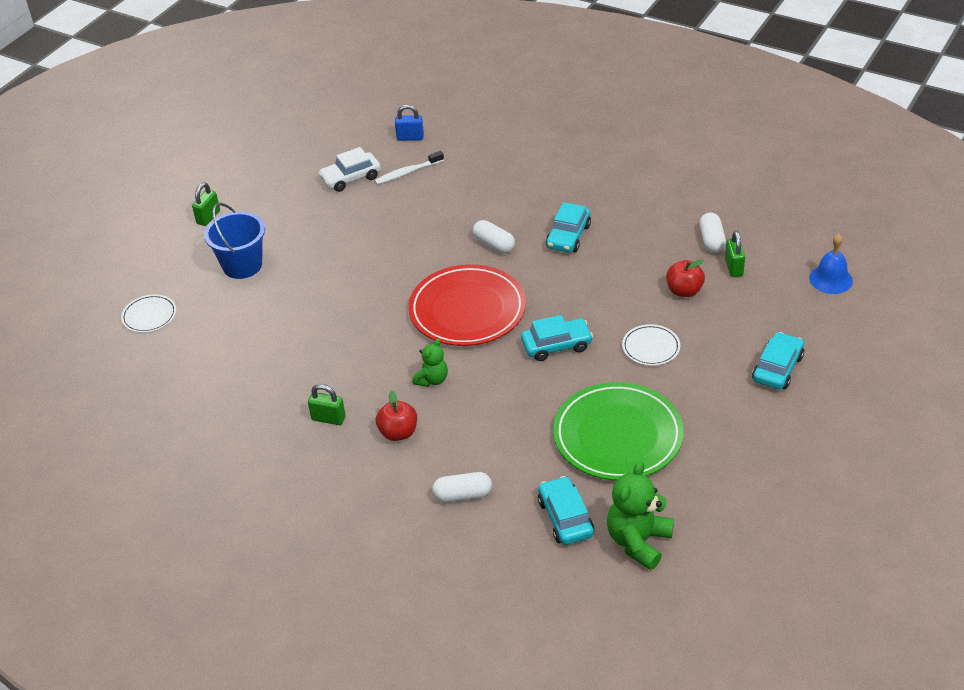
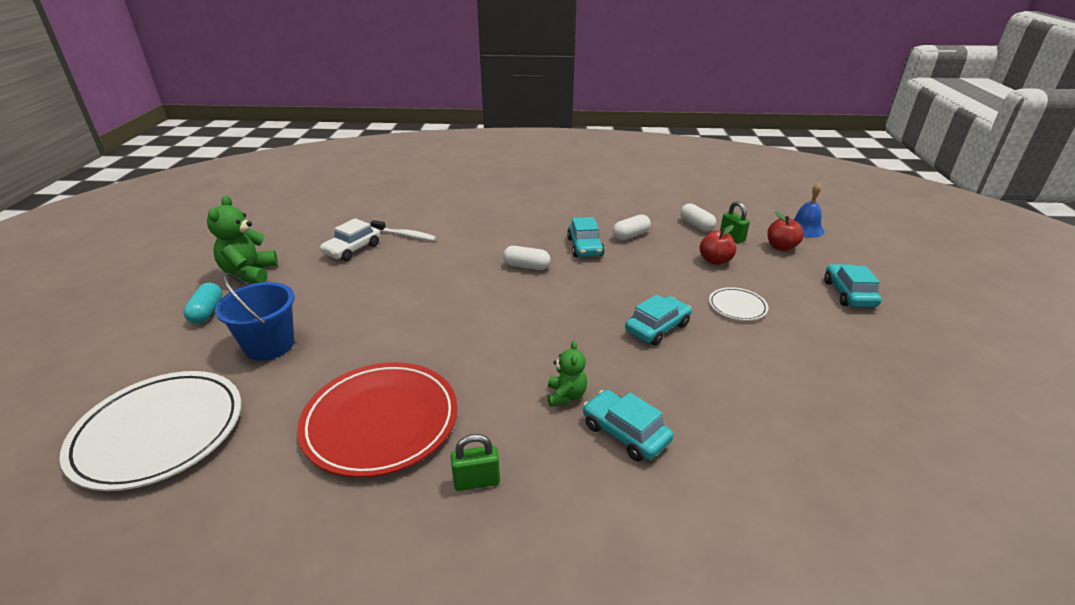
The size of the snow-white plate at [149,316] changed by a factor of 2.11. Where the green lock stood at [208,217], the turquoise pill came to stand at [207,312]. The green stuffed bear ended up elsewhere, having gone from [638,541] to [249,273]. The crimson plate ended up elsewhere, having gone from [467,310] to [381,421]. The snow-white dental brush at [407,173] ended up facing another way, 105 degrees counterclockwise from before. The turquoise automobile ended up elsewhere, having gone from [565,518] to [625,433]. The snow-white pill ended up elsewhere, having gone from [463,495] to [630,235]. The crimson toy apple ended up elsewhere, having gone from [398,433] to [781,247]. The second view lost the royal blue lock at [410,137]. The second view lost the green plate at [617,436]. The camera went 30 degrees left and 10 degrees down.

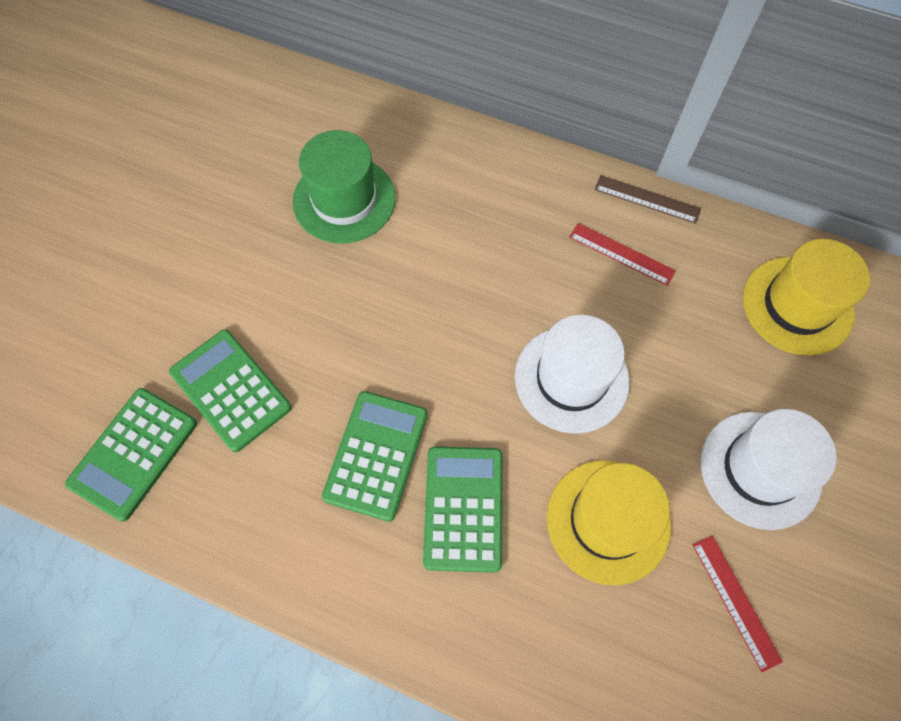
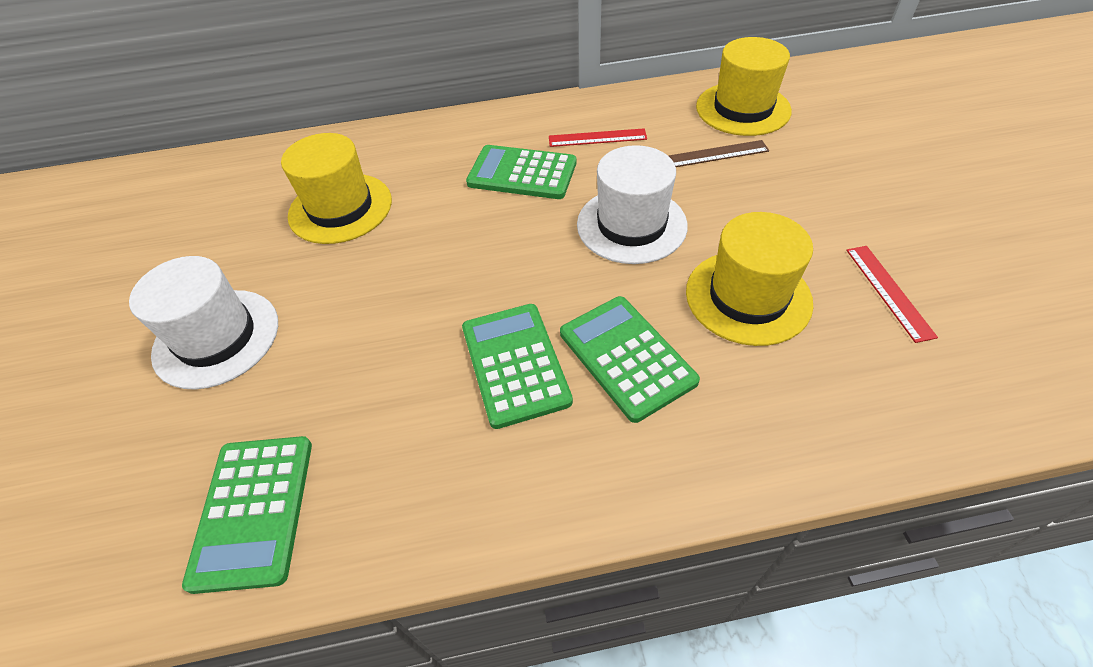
The snow-white hat ended up elsewhere, having gone from [760,469] to [216,338]. What was the green hat at [344,199] turned into the bright yellow hat at [340,208]. The green pocket calculator ended up elsewhere, having gone from [230,390] to [522,173]. The brown straightedge ended up elsewhere, having gone from [647,199] to [717,154]. The crimson straightedge at [736,601] ended up facing another way, 45 degrees clockwise from before. The camera went 30 degrees left and 15 degrees down.

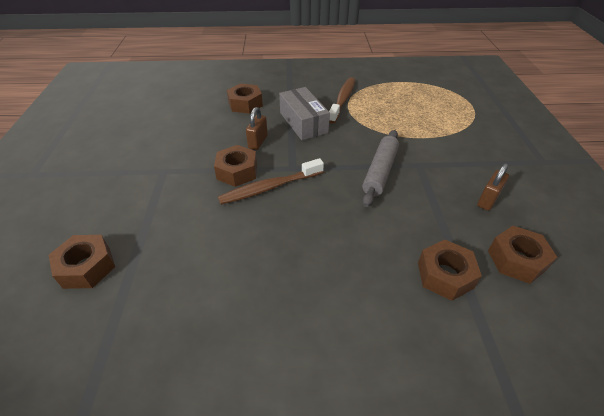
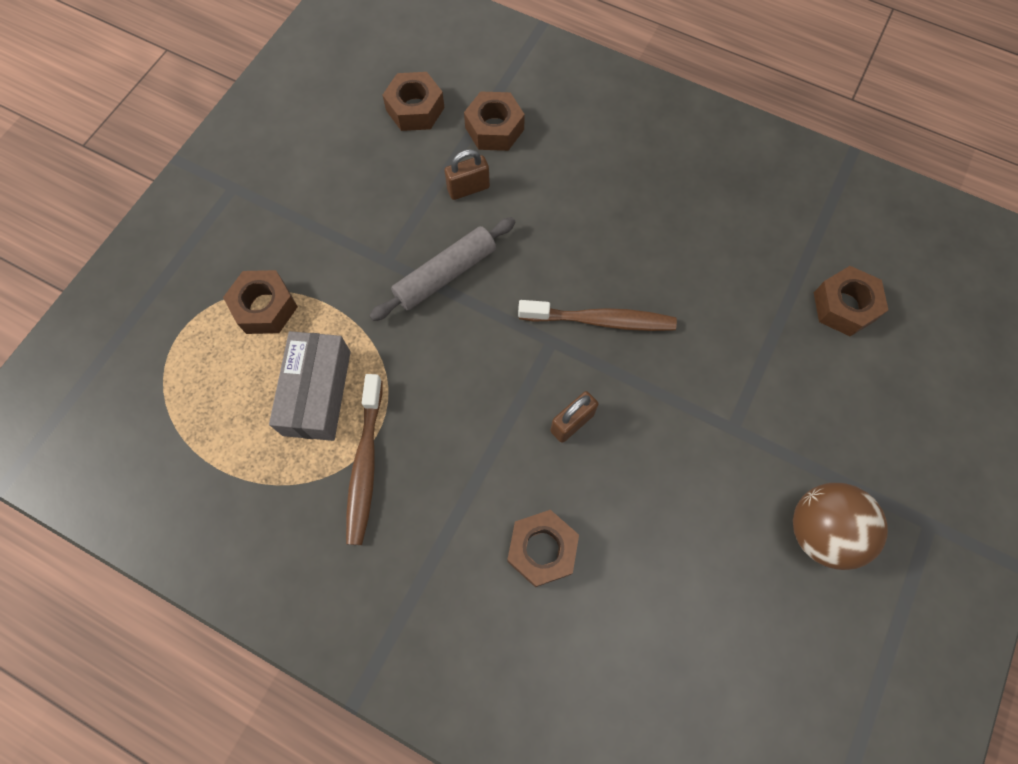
The brown hexagon nut ended up elsewhere, having gone from [237,171] to [265,307]. The gray package ended up elsewhere, having gone from [303,122] to [317,392]. The brown dental brush at [342,100] ended up facing another way, 45 degrees counterclockwise from before. The brown lock ended up elsewhere, having gone from [487,200] to [468,188]. The second view gained the brown ball at [820,531]. The camera went 150 degrees left and 25 degrees up.

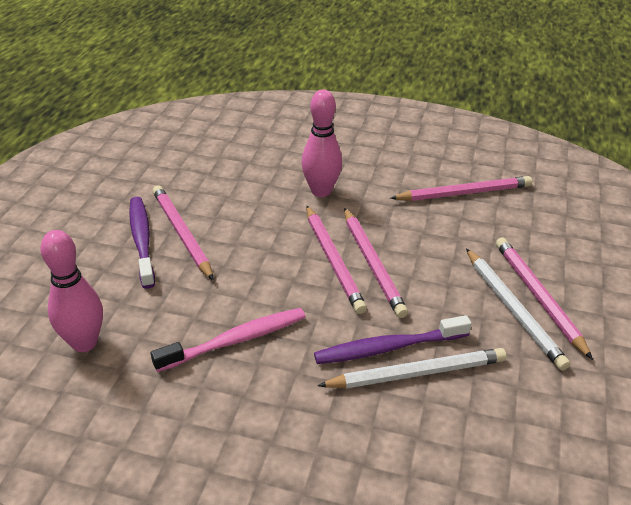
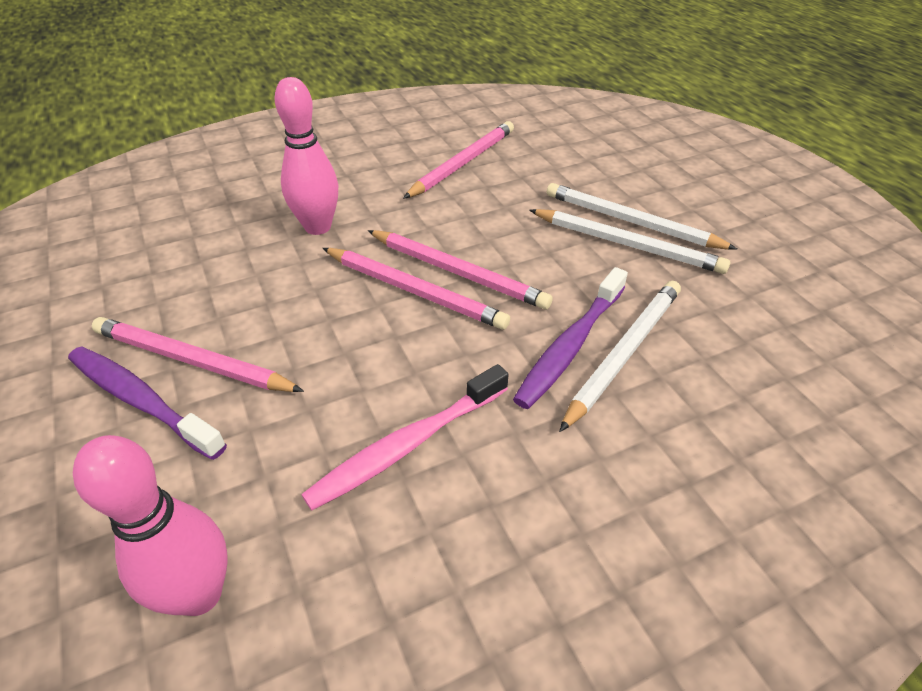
The rose-pink dental brush at [235,340] ended up facing another way, 150 degrees counterclockwise from before. What was the rose-pink pencil at [538,297] turned into the snow-white pencil at [631,222]. The camera went 40 degrees left and 5 degrees up.

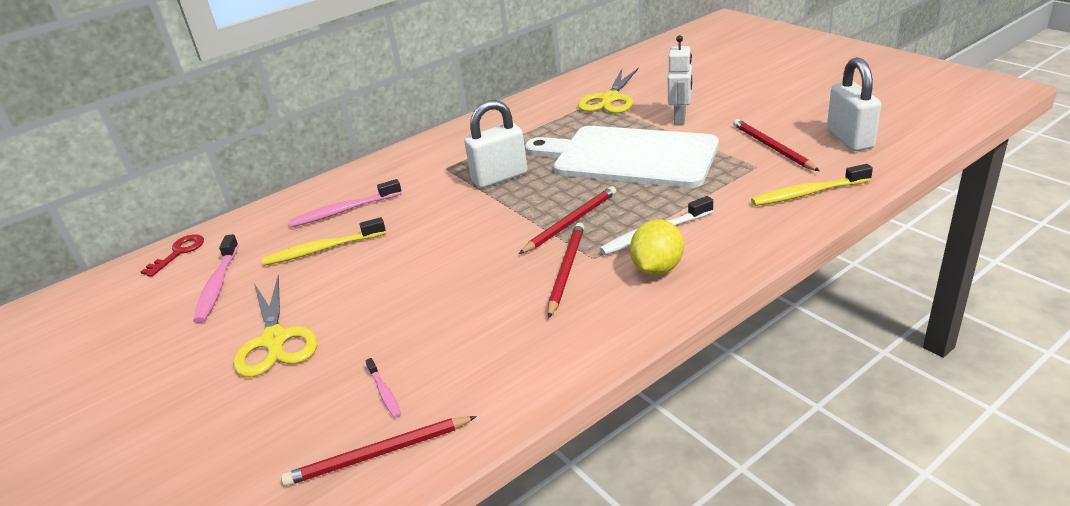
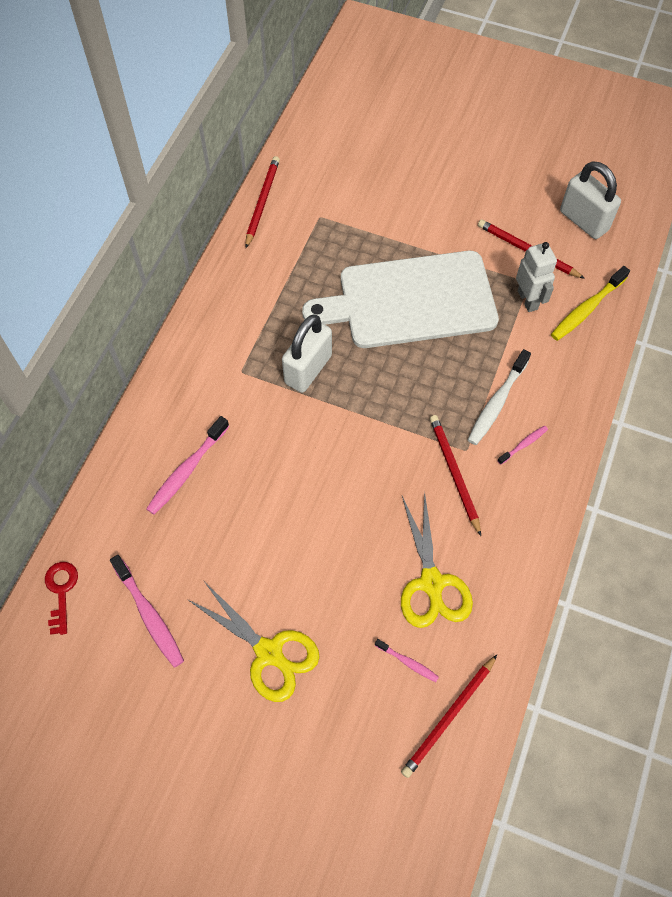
The crimson pencil ended up elsewhere, having gone from [570,222] to [262,202]. The bright yellow pair of scissors ended up elsewhere, having gone from [610,99] to [432,583]. Where the bright yellow citrus fruit stood at [657,268], the rose-pink dental brush came to stand at [523,444]. The snow-white robot figure ended up elsewhere, having gone from [680,118] to [528,300]. The second view lost the bright yellow dental brush at [322,249]. The camera went 35 degrees left and 30 degrees up.

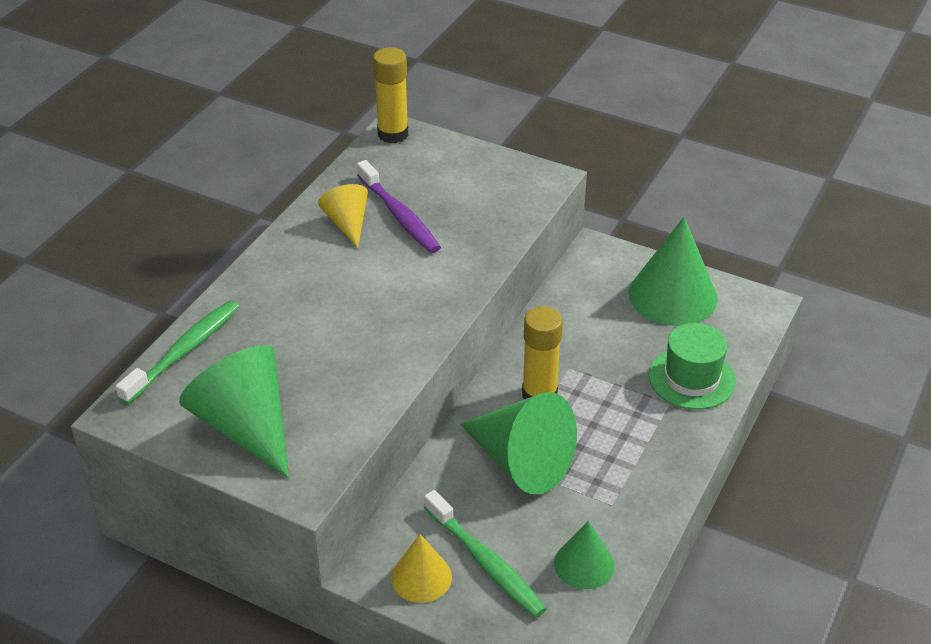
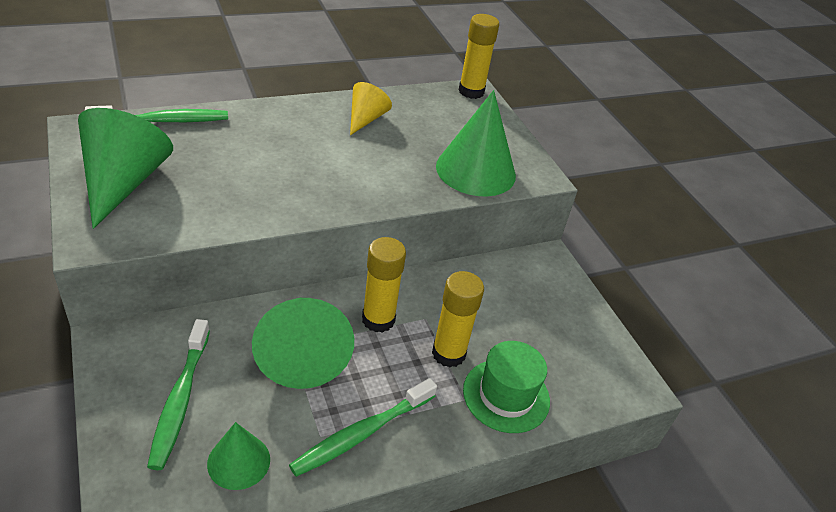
The second view gained the green dental brush at [362,433]. The second view gained the bright yellow glue stick at [448,353]. The green cone ended up elsewhere, having gone from [673,295] to [475,170]. The second view lost the violet dental brush at [399,215]. The second view lost the bright yellow cone at [421,577]. The camera went 35 degrees right and 0 degrees up.

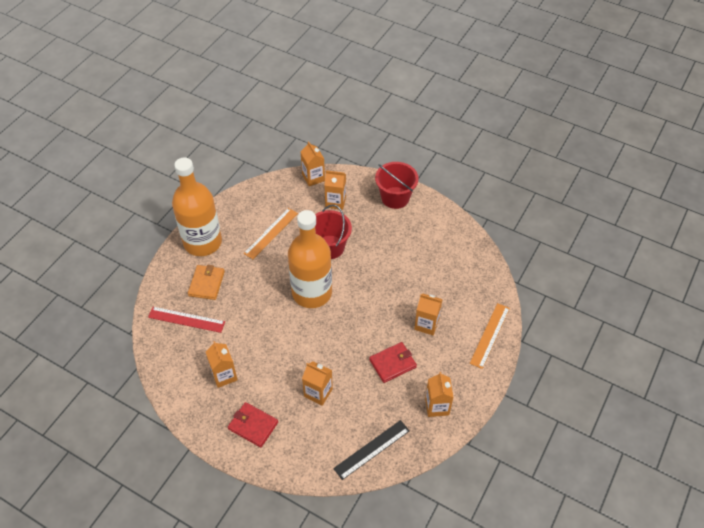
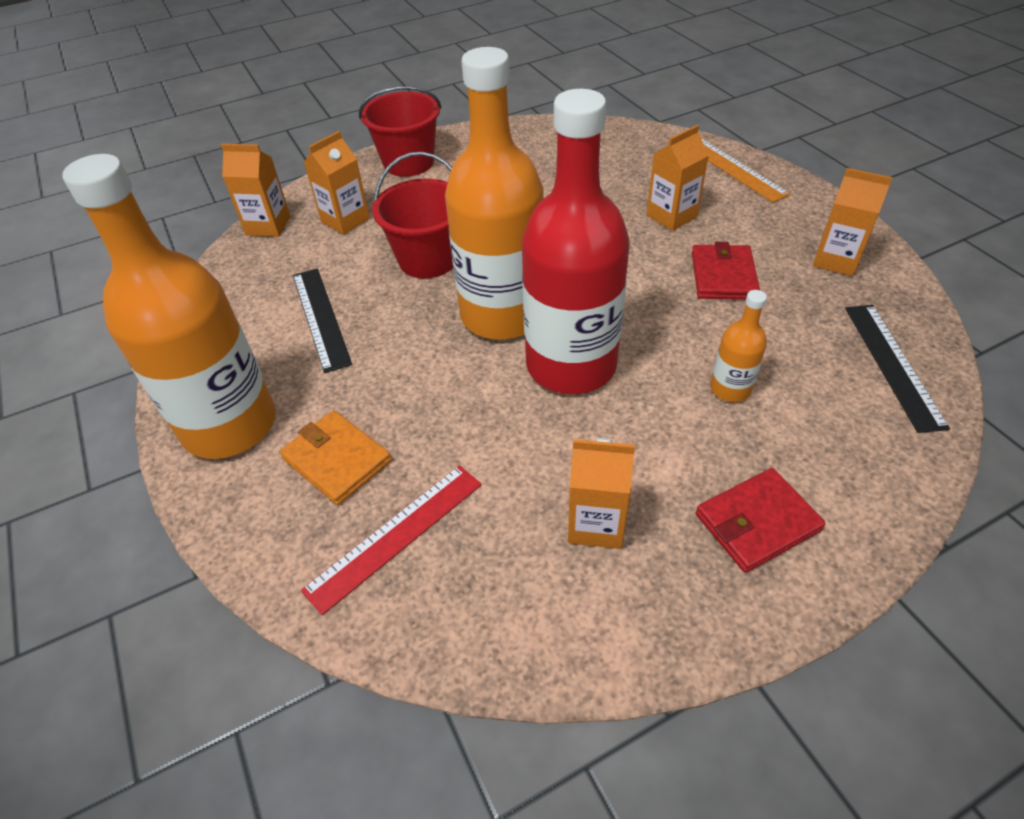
What was the orange straightedge at [271,233] turned into the black straightedge at [320,318]. The second view gained the crimson flask at [571,365]. Where the orange milk carton stood at [318,393], the orange flask came to stand at [730,389]. The camera went 55 degrees left and 5 degrees down.

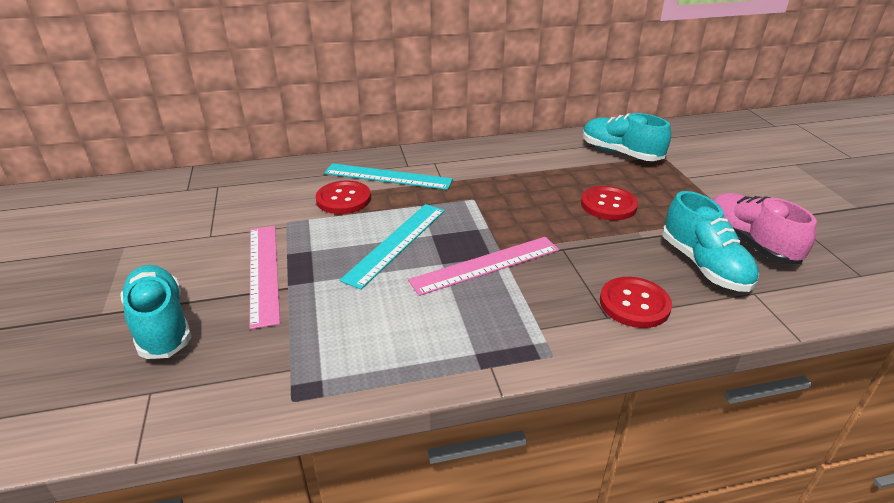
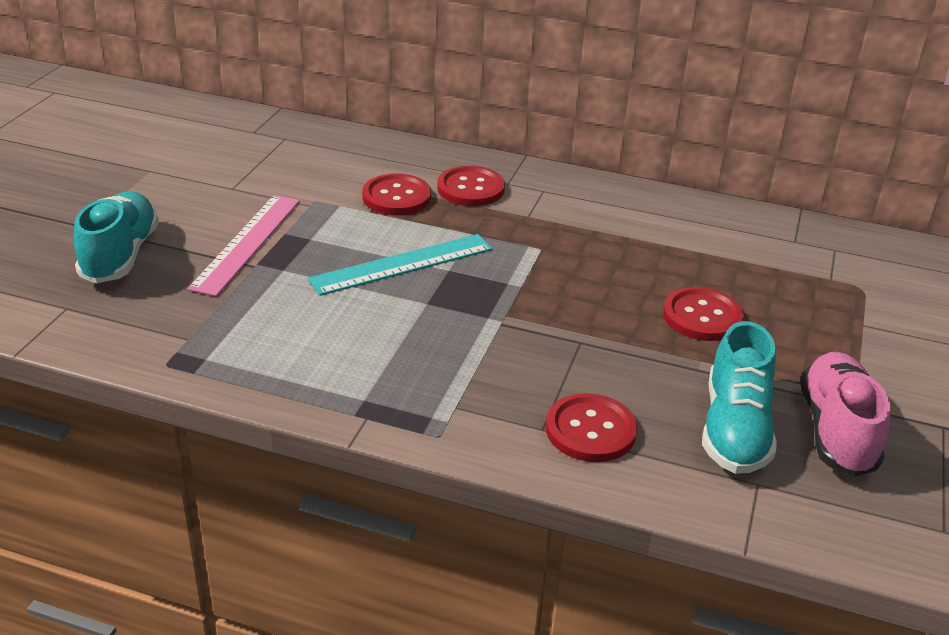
Where the turquoise straightedge stood at [387,177], the crimson sewing button came to stand at [470,188]. The second view lost the rose-pink straightedge at [486,265]. The second view lost the turquoise sneaker at [620,153]. The camera went 30 degrees right and 0 degrees up.

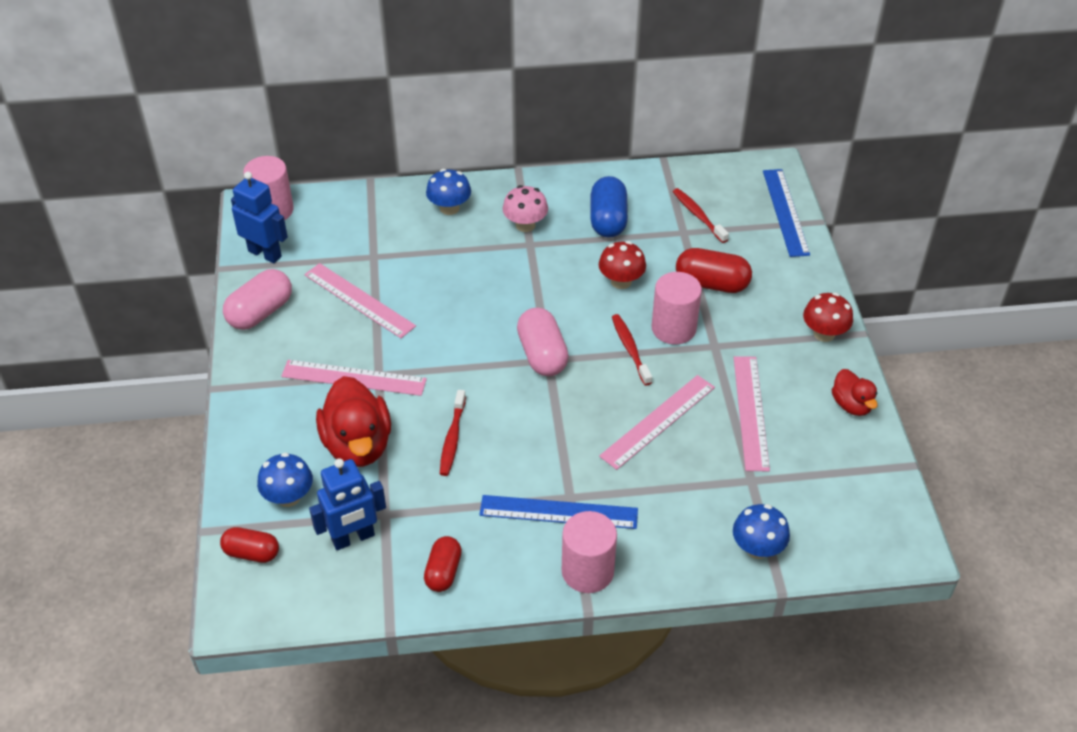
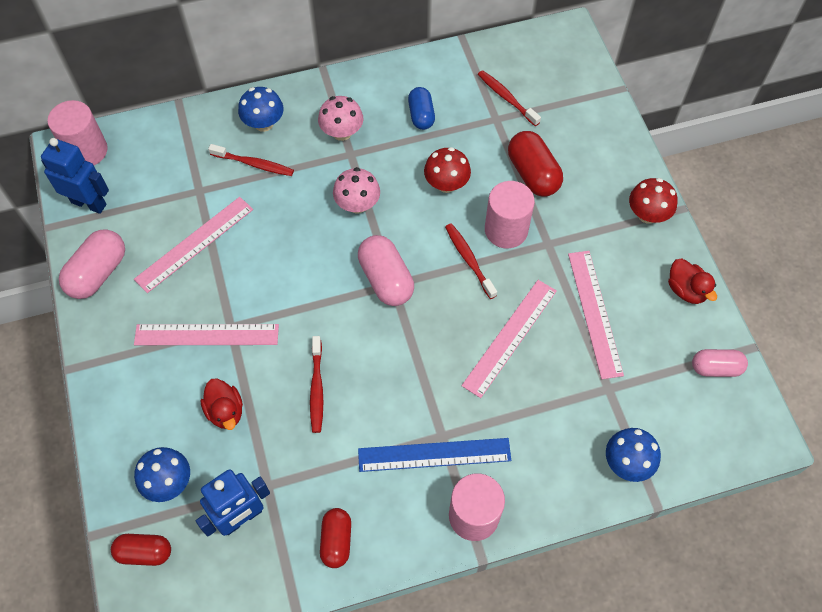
The rose-pink straightedge at [359,300] ended up facing another way, 75 degrees counterclockwise from before. The size of the crimson rubber duck at [358,445] changed by a factor of 0.55. The second view gained the crimson dental brush at [253,164]. The second view gained the rose-pink mushroom at [357,204]. The size of the royal blue pill at [608,220] changed by a factor of 0.66. The crimson pill at [711,284] ended up facing another way, 60 degrees clockwise from before. The second view gained the rose-pink pill at [715,368]. The second view lost the royal blue straightedge at [785,212]. The camera went 10 degrees left and 15 degrees up.

